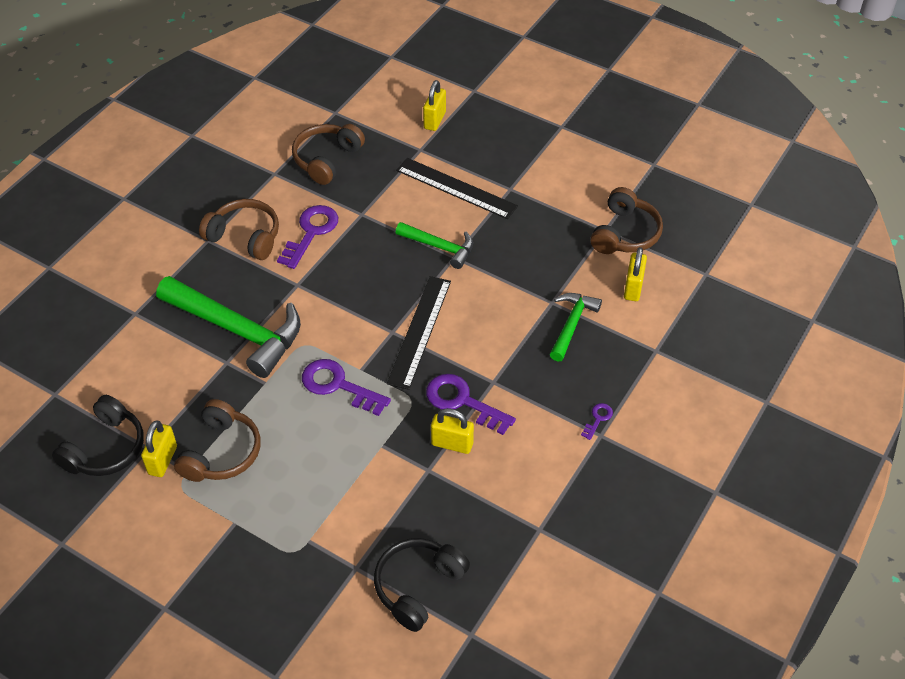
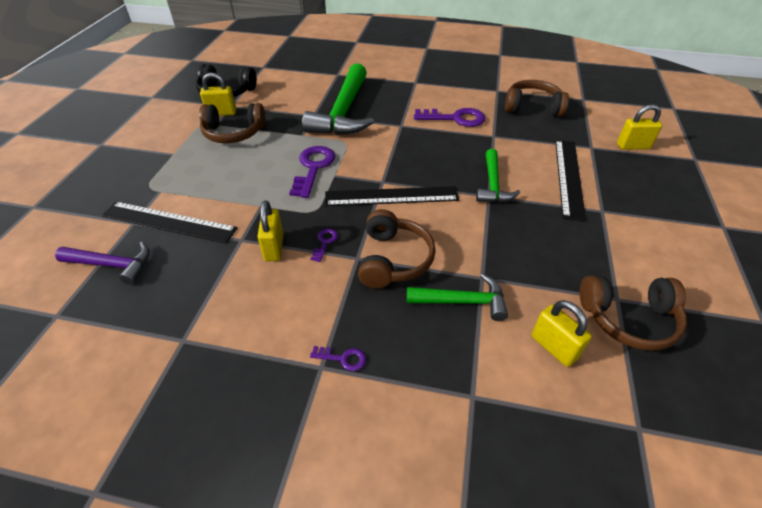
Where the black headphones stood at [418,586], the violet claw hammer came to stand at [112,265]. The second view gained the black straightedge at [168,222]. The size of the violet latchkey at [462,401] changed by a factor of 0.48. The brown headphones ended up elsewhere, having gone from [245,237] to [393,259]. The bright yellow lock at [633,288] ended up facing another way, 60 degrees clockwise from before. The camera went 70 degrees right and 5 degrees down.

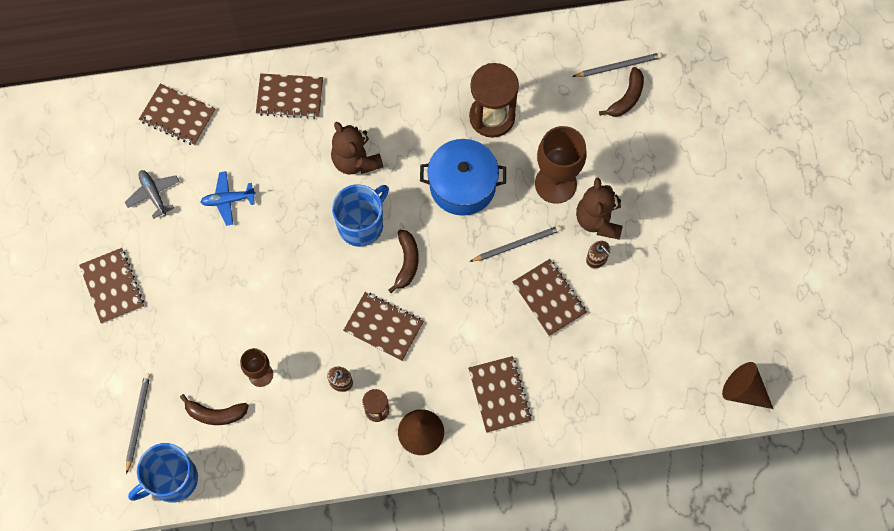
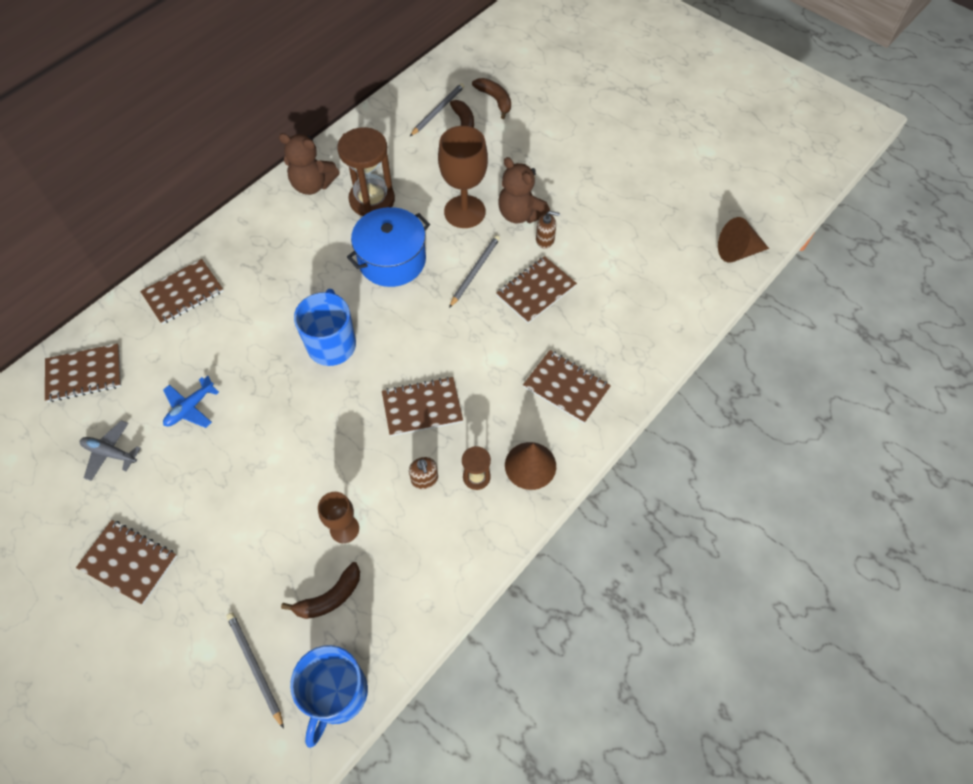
The brown stuffed bear ended up elsewhere, having gone from [356,160] to [313,185]. The brown toy banana ended up elsewhere, having gone from [406,262] to [495,100]. The brown notepad at [549,298] ended up facing another way, 60 degrees counterclockwise from before. The camera went 40 degrees left and 10 degrees down.

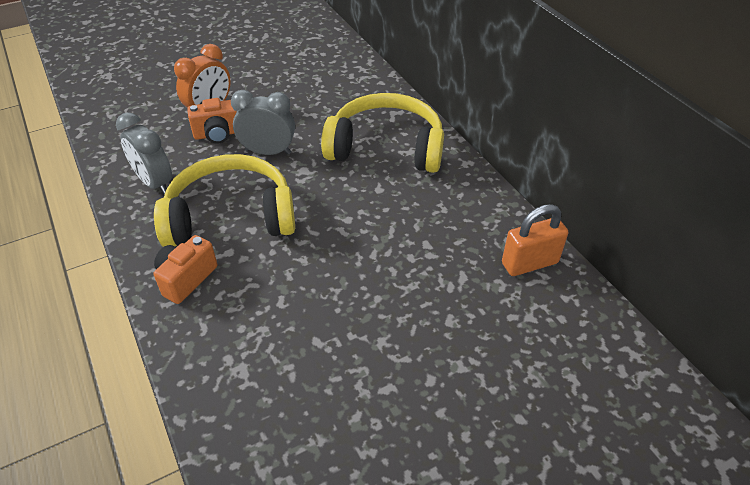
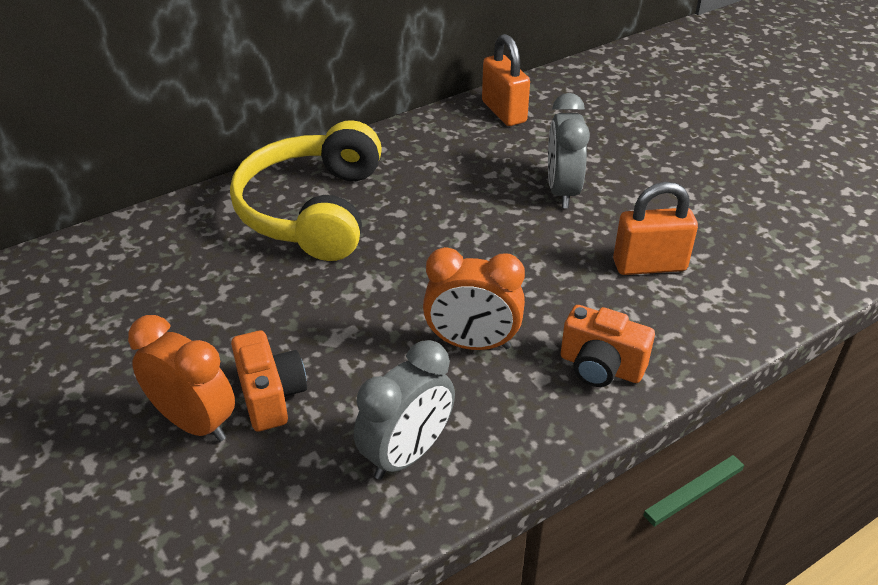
Where the bright yellow headphones stood at [231,216], the orange bedside clock came to stand at [472,344]. The gray bedside clock ended up elsewhere, having gone from [268,152] to [562,191]. The second view gained the orange lock at [649,265]. The camera went 95 degrees left and 5 degrees down.

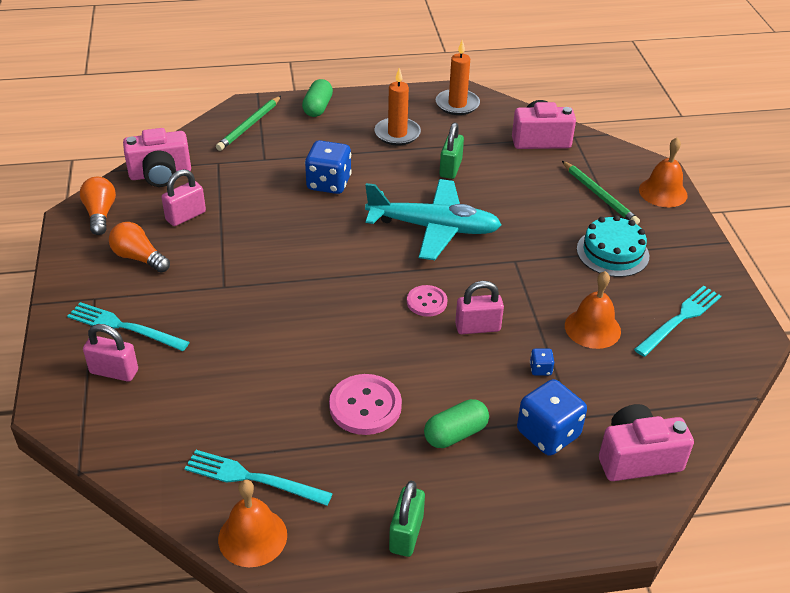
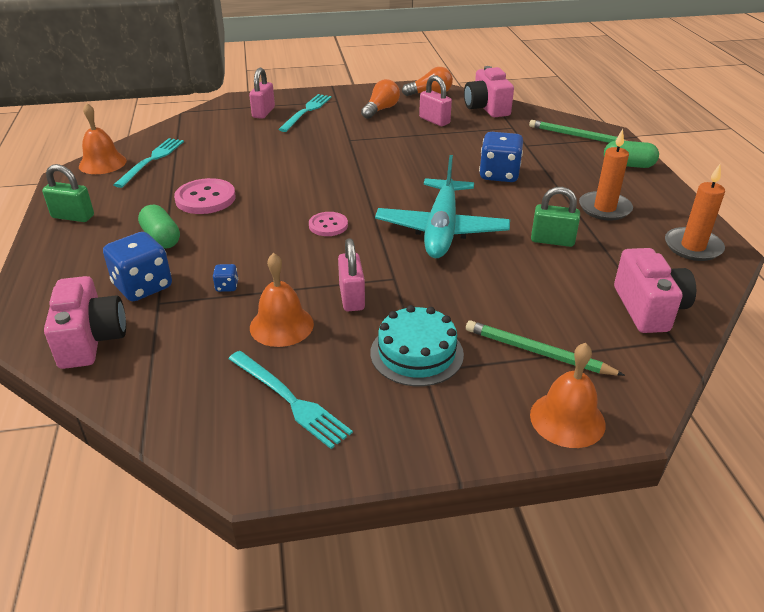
The rose-pink lock ended up elsewhere, having gone from [477,327] to [352,297]. The green pencil at [599,195] ended up facing another way, 60 degrees clockwise from before. The camera went 90 degrees right and 5 degrees down.

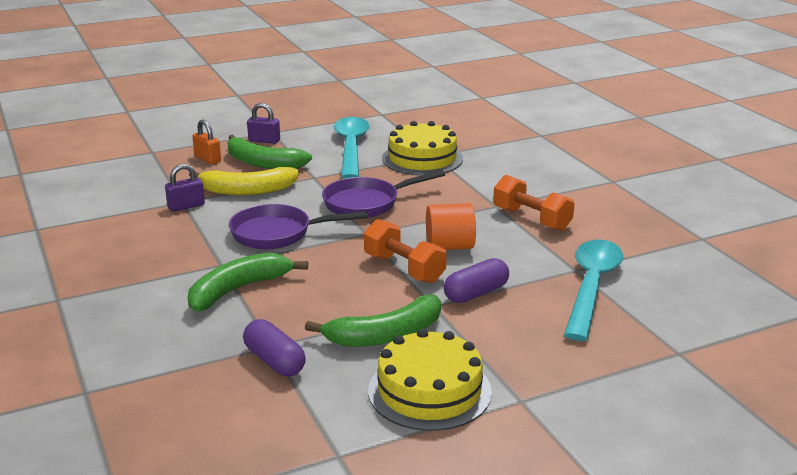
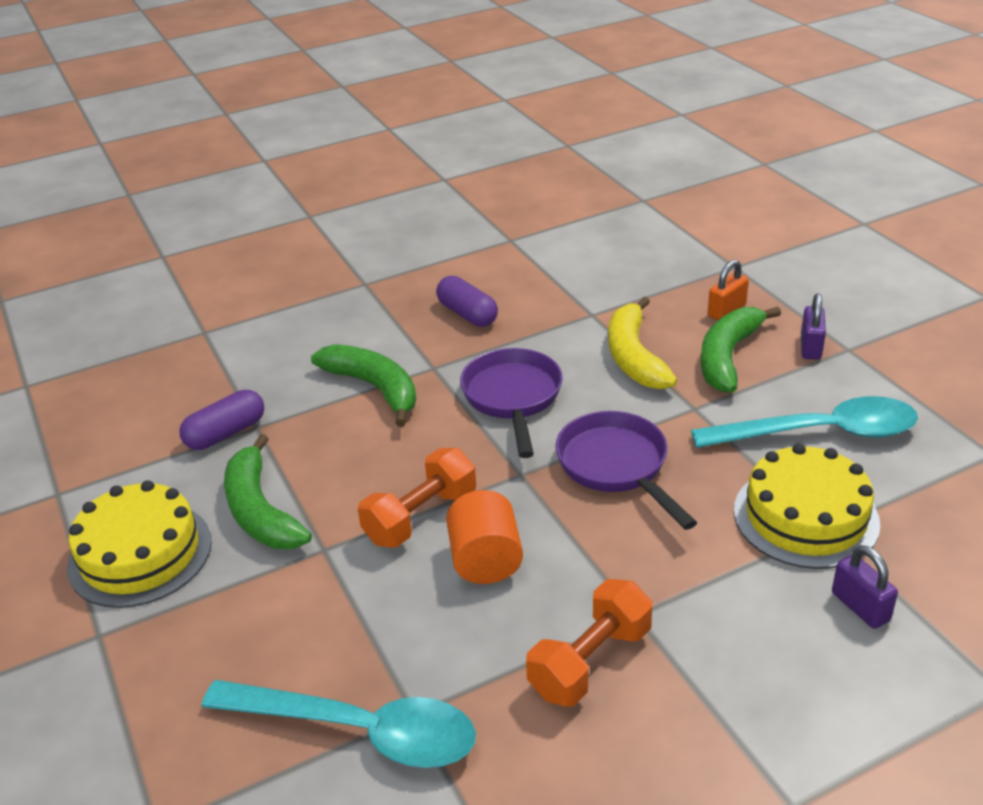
The violet pill ended up elsewhere, having gone from [476,293] to [467,314]. The violet lock ended up elsewhere, having gone from [186,206] to [860,606]. The camera went 90 degrees right and 10 degrees up.

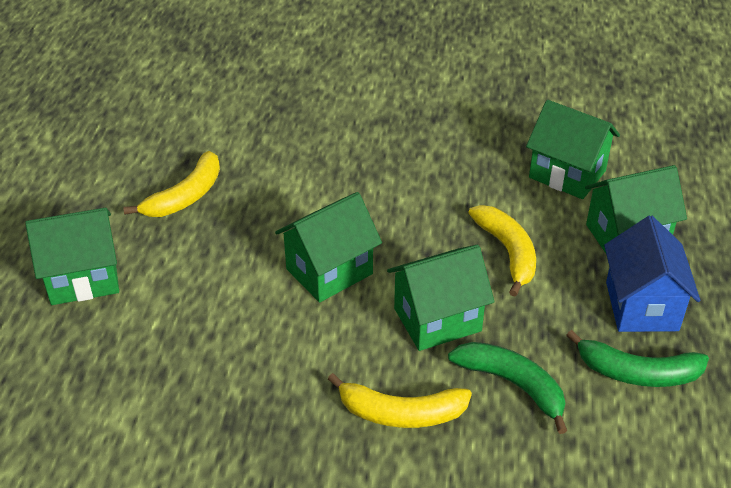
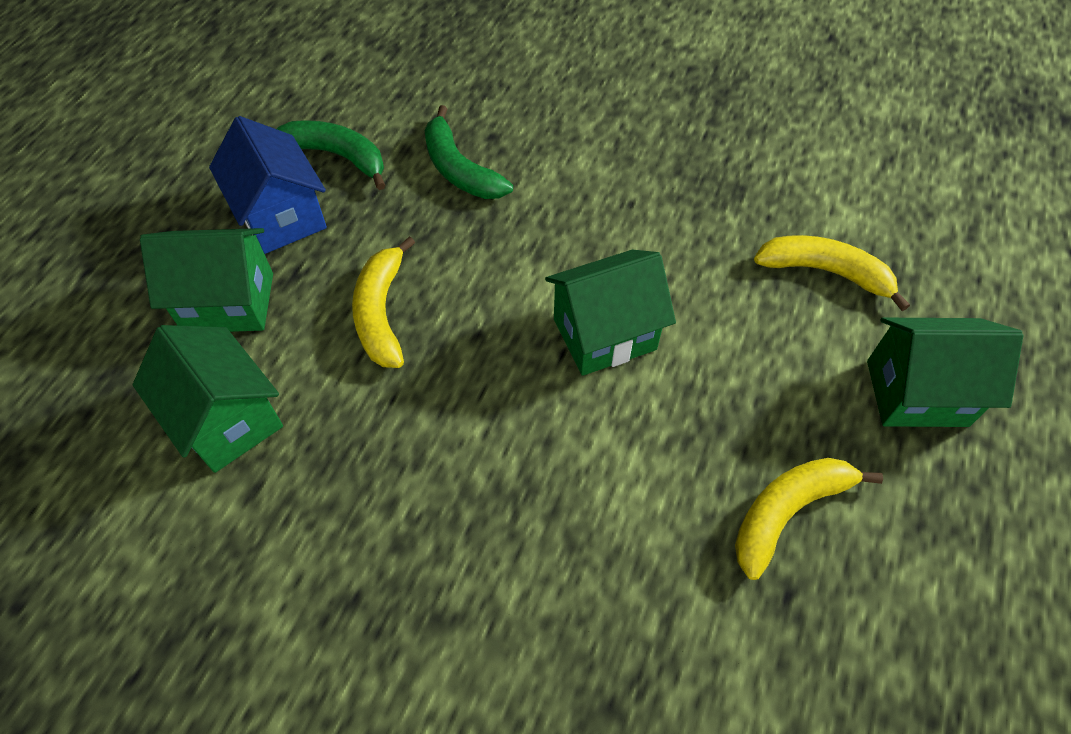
The royal blue cottage at [641,306] ended up facing another way, 45 degrees counterclockwise from before. The bright yellow toy banana ended up elsewhere, having gone from [401,413] to [825,272]. The second view lost the green cottage at [437,320]. The camera went 165 degrees left and 15 degrees up.

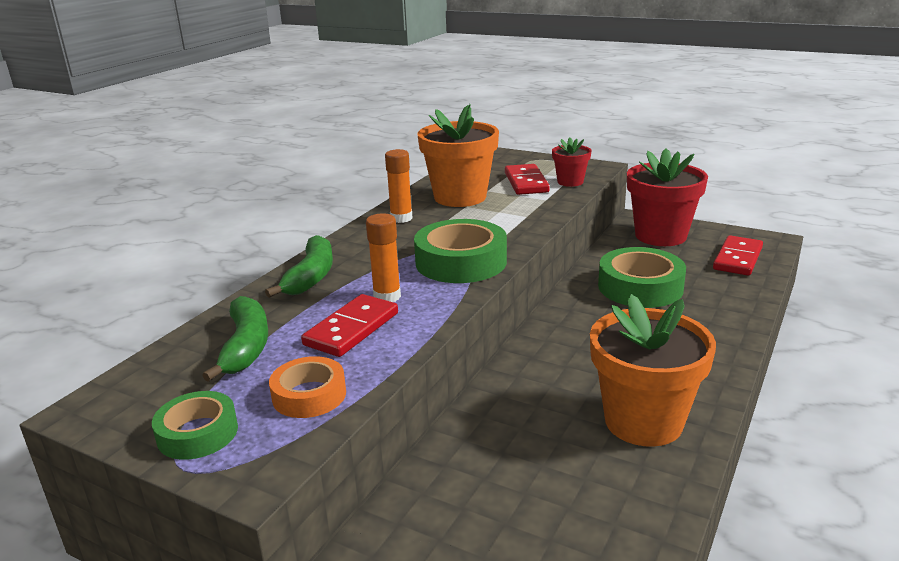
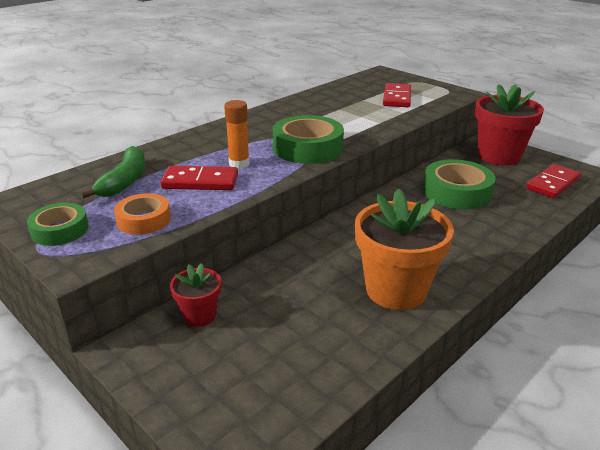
The crimson domino piece at [351,329] ended up facing another way, 45 degrees clockwise from before. The crimson potted plant ended up elsewhere, having gone from [570,182] to [199,315]. The second view lost the green toy banana at [311,276]. The second view lost the orange glue stick at [401,218]. The second view lost the orange potted plant at [460,197]. The camera went 15 degrees right and 5 degrees up.

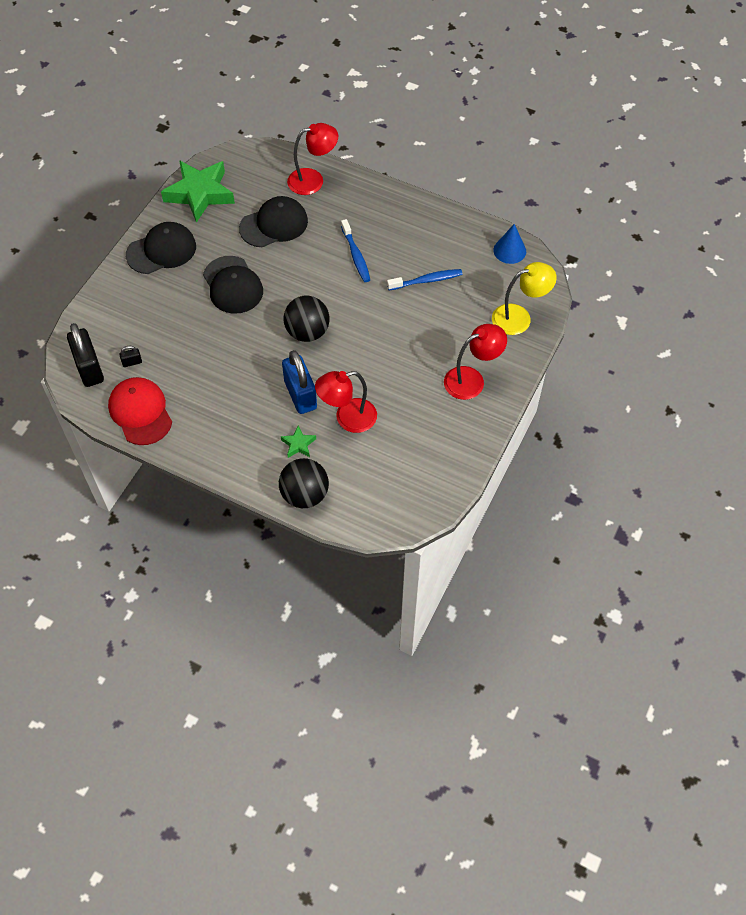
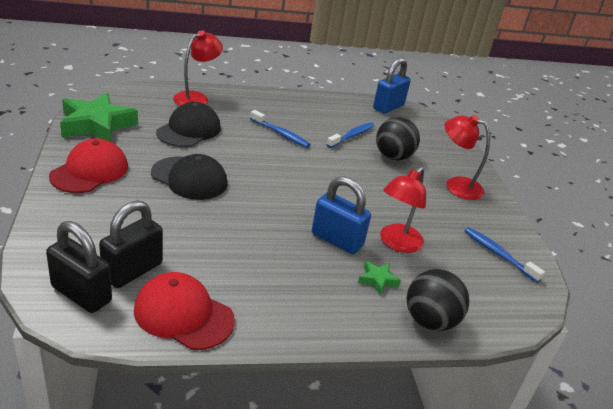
What was the black baseball cap at [161,250] turned into the crimson baseball cap at [90,171]. The size of the black lock at [132,362] changed by a factor of 2.35. Where the royal blue cone stood at [509,250], the royal blue lock came to stand at [388,107]. The black ball ended up elsewhere, having gone from [307,332] to [393,157]. The crimson lamp at [472,379] ended up facing another way, 90 degrees counterclockwise from before. The second view gained the royal blue dental brush at [498,254]. The second view lost the bright yellow lamp at [519,317]. The camera went 40 degrees left and 25 degrees down.

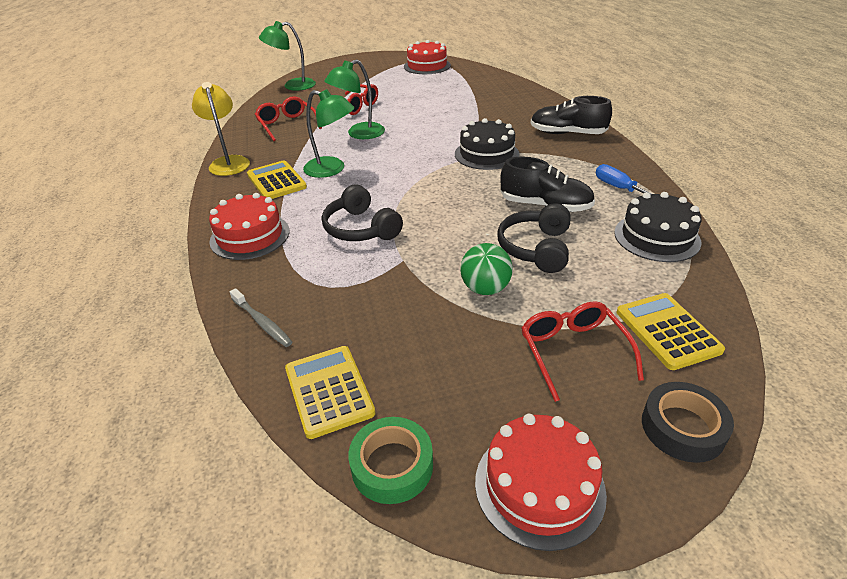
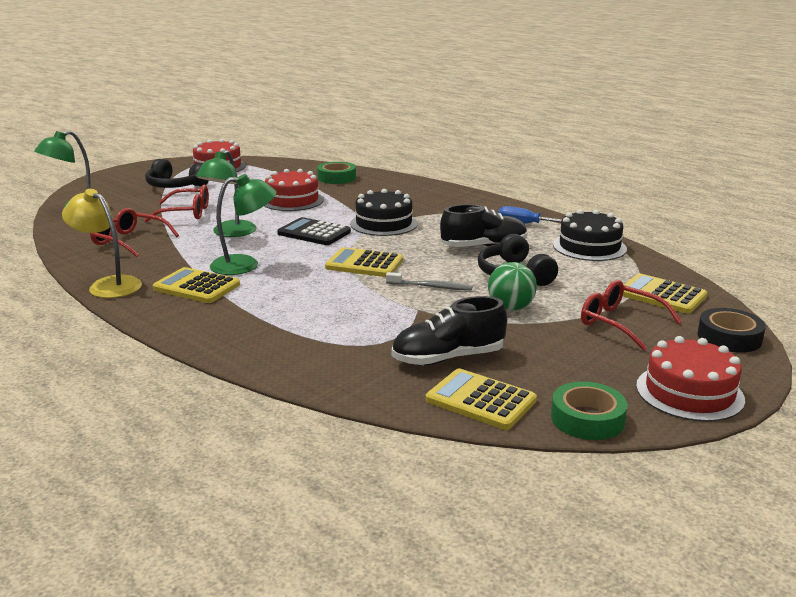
The black headphones ended up elsewhere, having gone from [360,228] to [175,186]. The crimson cake ended up elsewhere, having gone from [250,236] to [292,200]. The second view gained the black pocket calculator at [314,233]. The second view gained the green tape at [336,178]. The second view gained the bright yellow pocket calculator at [364,264]. The gray dental brush ended up elsewhere, having gone from [262,322] to [431,287]. The black sneaker ended up elsewhere, having gone from [567,133] to [448,358]. The camera went 35 degrees left and 15 degrees down.

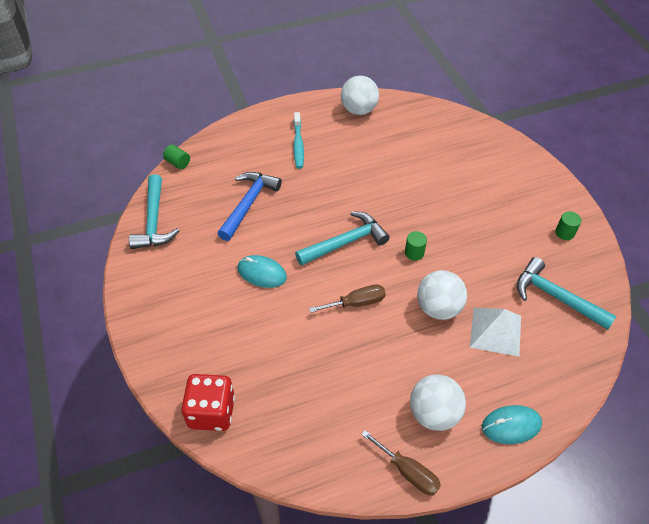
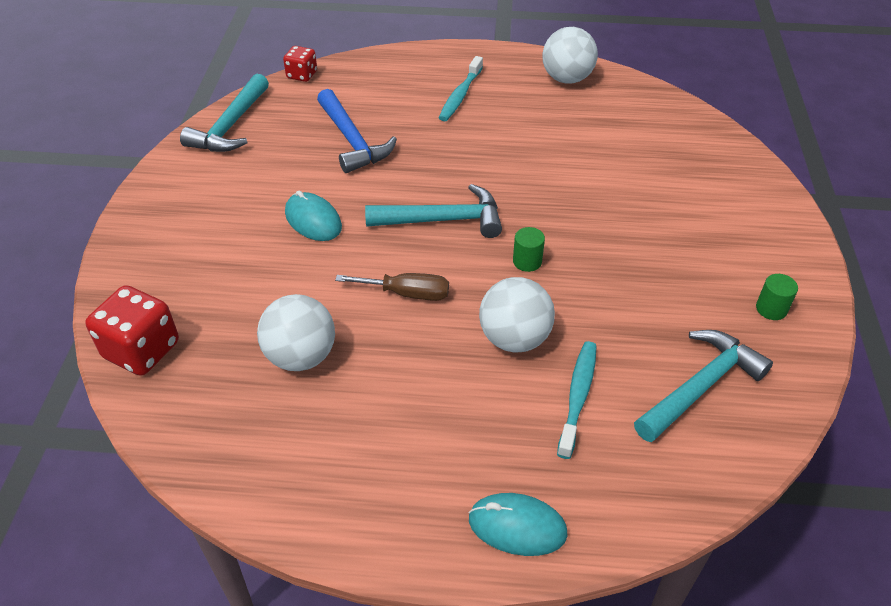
The snow-white ball ended up elsewhere, having gone from [434,414] to [301,356]. Where the green solid cylinder stood at [178,163], the crimson game die came to stand at [302,75]. The royal blue claw hammer at [248,204] ended up facing another way, 105 degrees clockwise from before. Where the snow-white solid pyramid stood at [495,331], the turquoise dental brush came to stand at [578,396]. The turquoise claw hammer at [555,297] ended up facing another way, 75 degrees clockwise from before. The second view lost the brown hand screwdriver at [408,472]. The camera went 25 degrees right and 5 degrees down.

